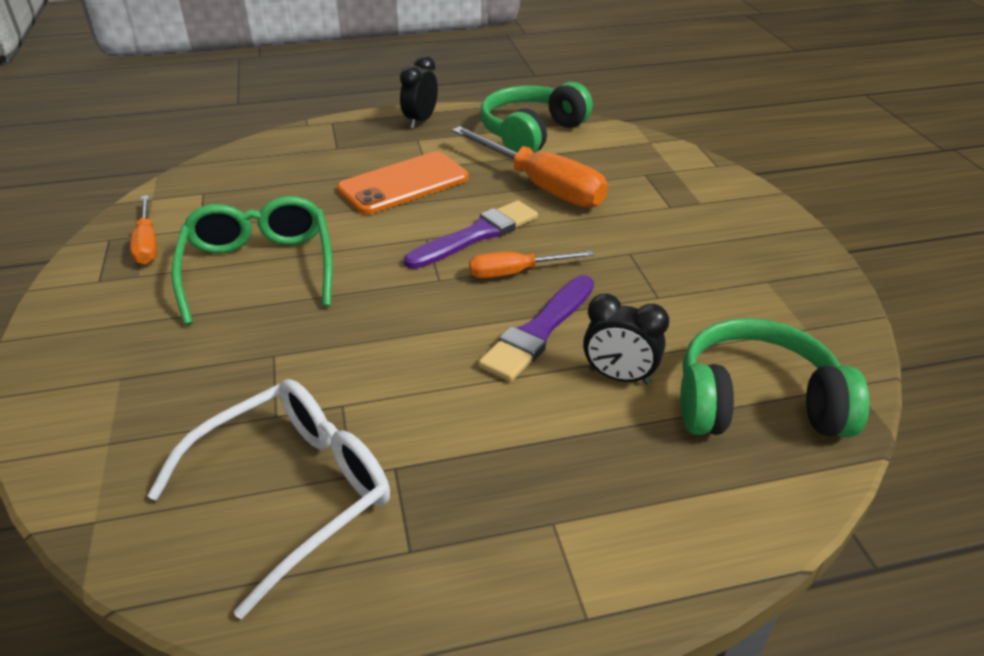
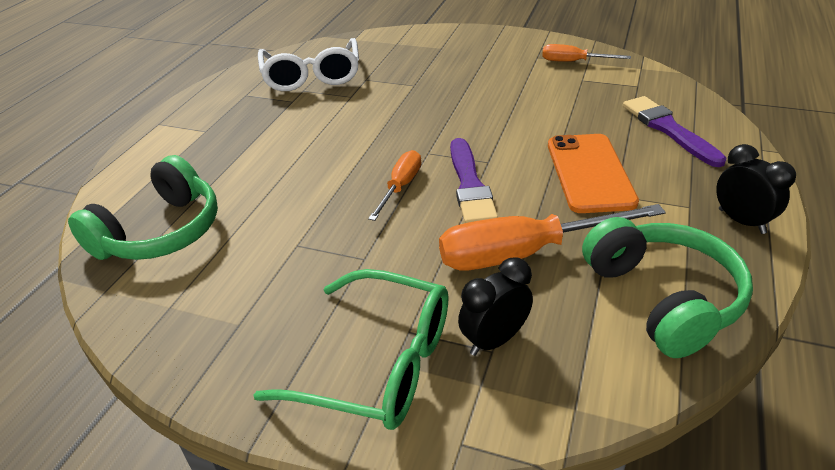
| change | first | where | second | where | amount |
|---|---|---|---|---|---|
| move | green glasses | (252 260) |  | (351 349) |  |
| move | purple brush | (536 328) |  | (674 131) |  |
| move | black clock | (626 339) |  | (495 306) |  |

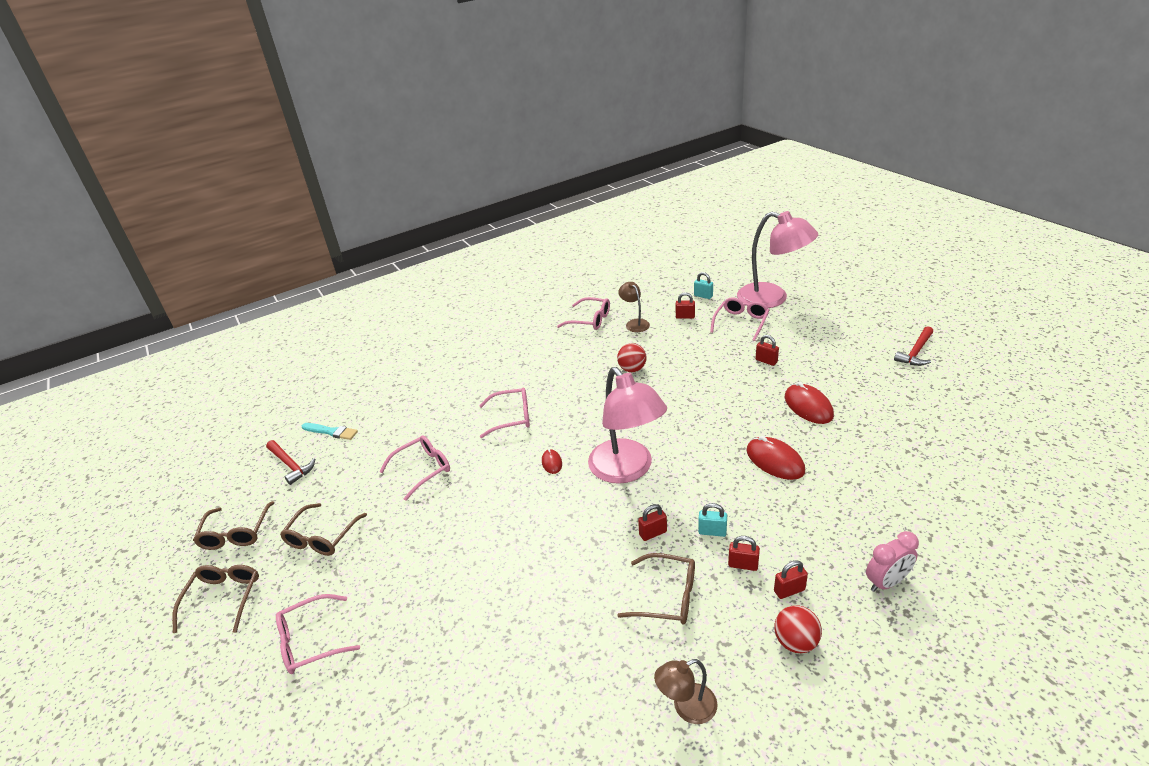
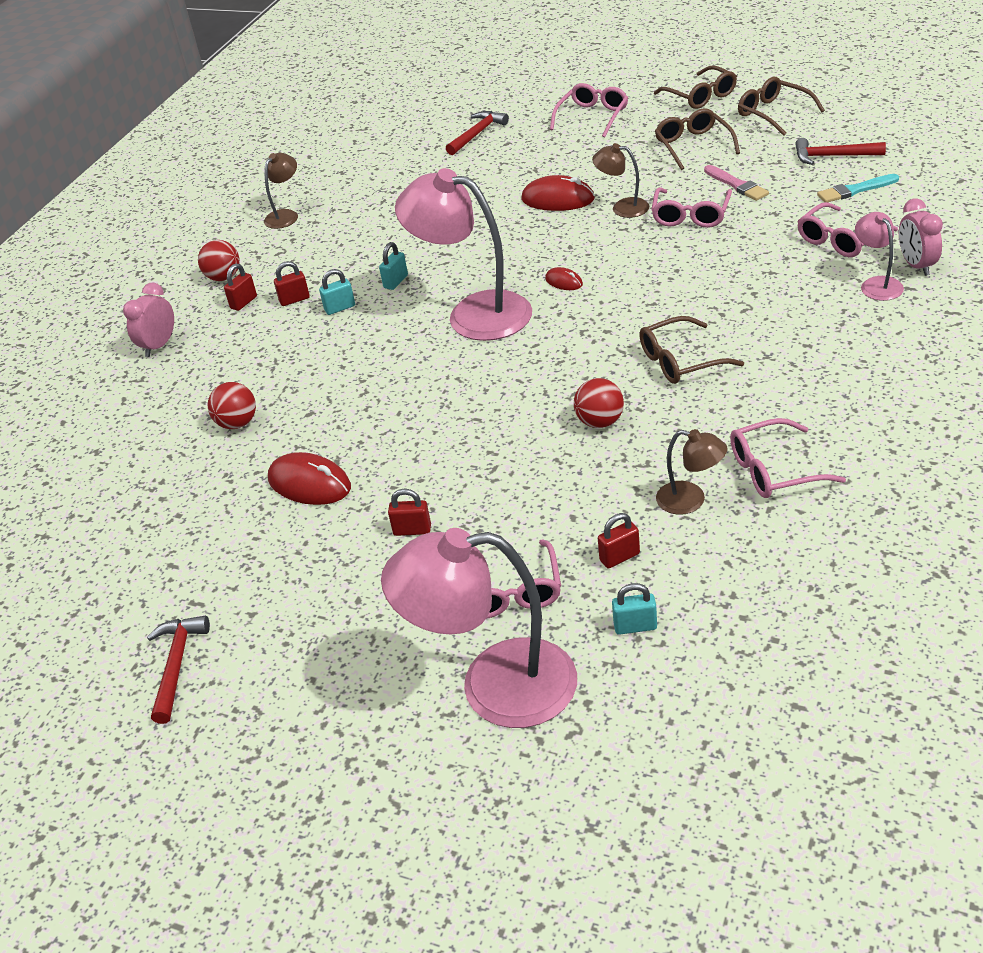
| change | first | where | second | where | amount |
|---|---|---|---|---|---|
| move | pink glasses | (504 413) |  | (847 229) |  |
| move | brown glasses | (656 588) |  | (691 350) |  |
| recolor | red padlock | (652 522) | turquoise padlock | (393 266) |  |
| move | red mouse | (775 458) |  | (558 193) |  |
| insert |  |  | red ball | (232 405) |  |
| insert |  |  | red hammer | (477 133) |  |
| insert |  |  | brown lamp | (620 180) |  |
| insert |  |  | pink brush | (736 183) |  |
| insert |  |  | pink lamp | (879 256) |  |
| insert |  |  | pink clock | (921 237) |  |

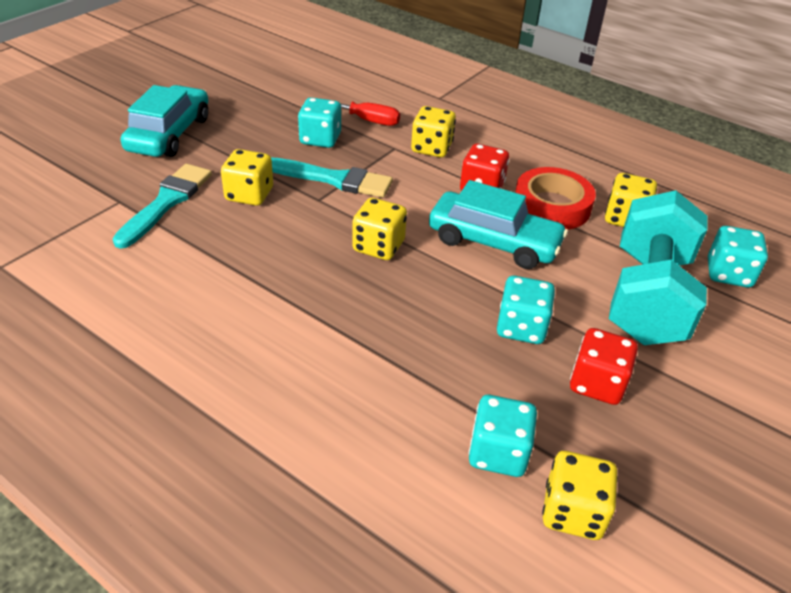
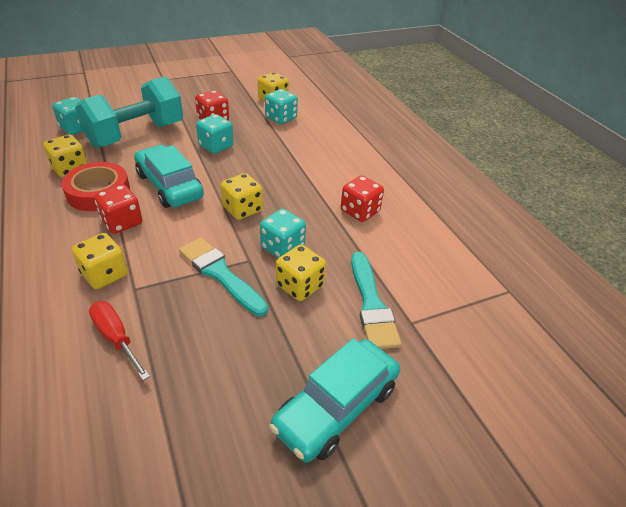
| change | first | where | second | where | amount |
|---|---|---|---|---|---|
| rotate | turquoise brush | (162 206) |  | (376 300) | 60 degrees counterclockwise |
| move | turquoise dice | (319 122) |  | (283 233) |  |
| insert |  |  | red dice | (362 199) |  |

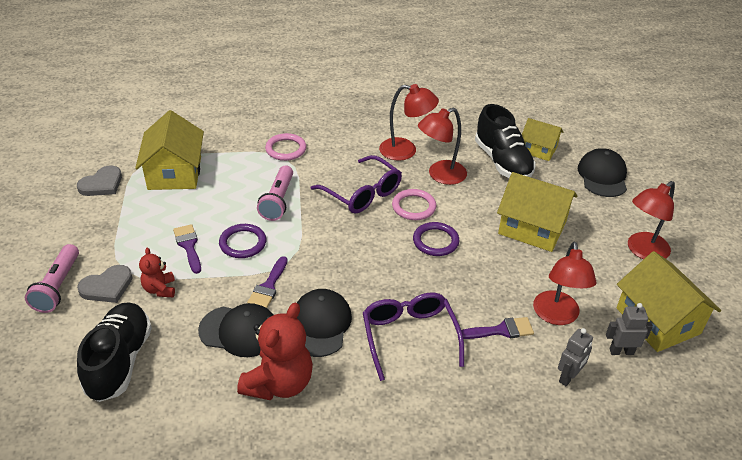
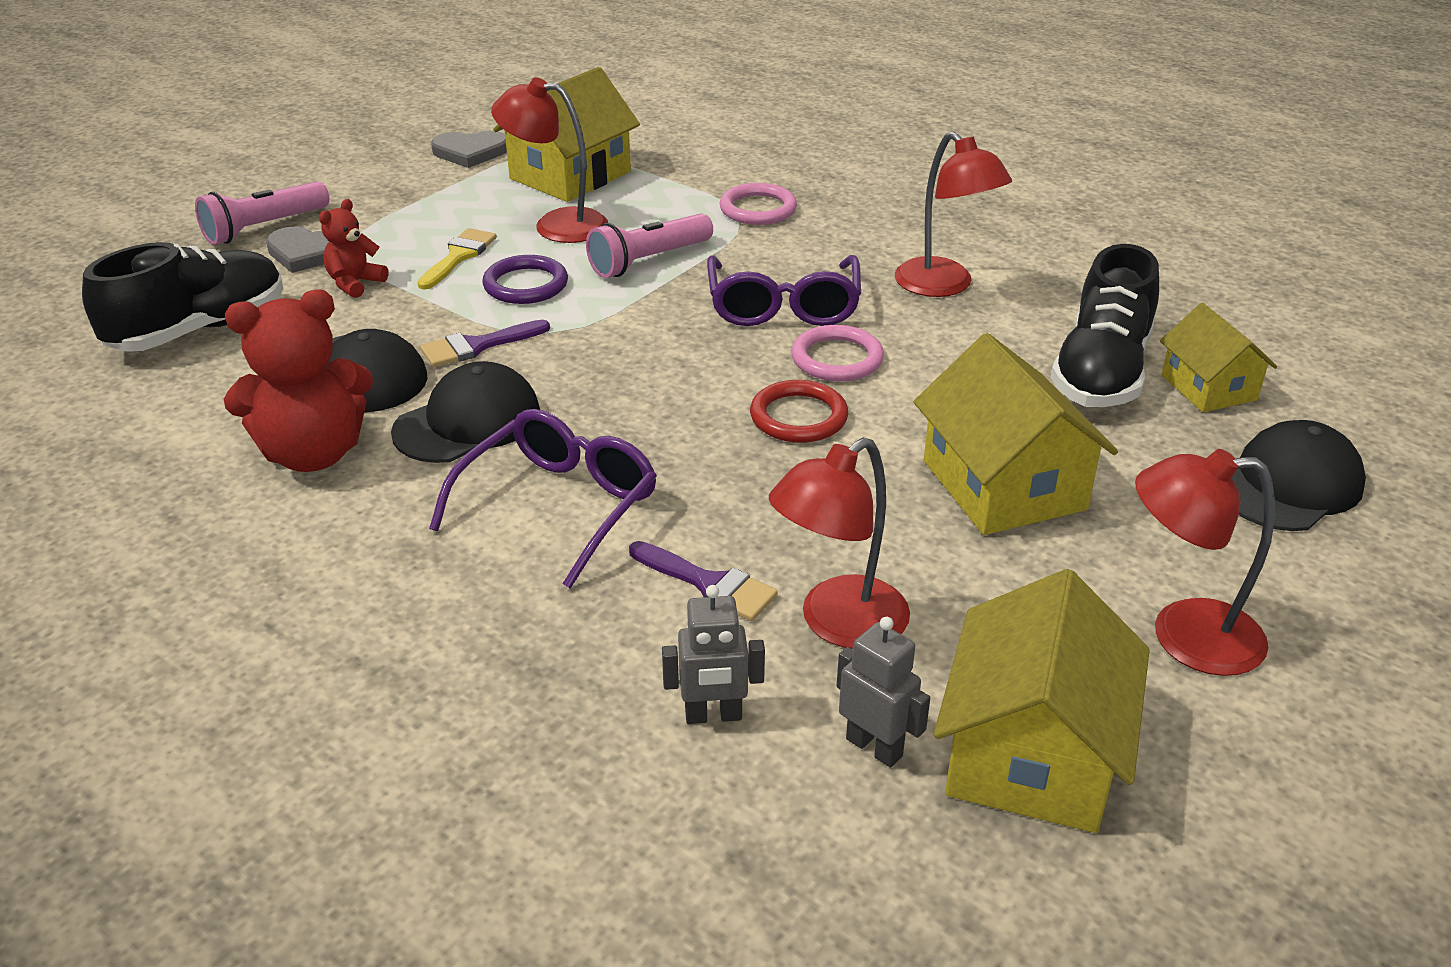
| change | first | where | second | where | amount |
|---|---|---|---|---|---|
| recolor | purple brush | (187 249) | yellow brush | (457 259) |  |
| recolor | purple ring | (436 239) | red ring | (799 411) |  |
| move | red lamp | (442 146) |  | (549 160) |  |

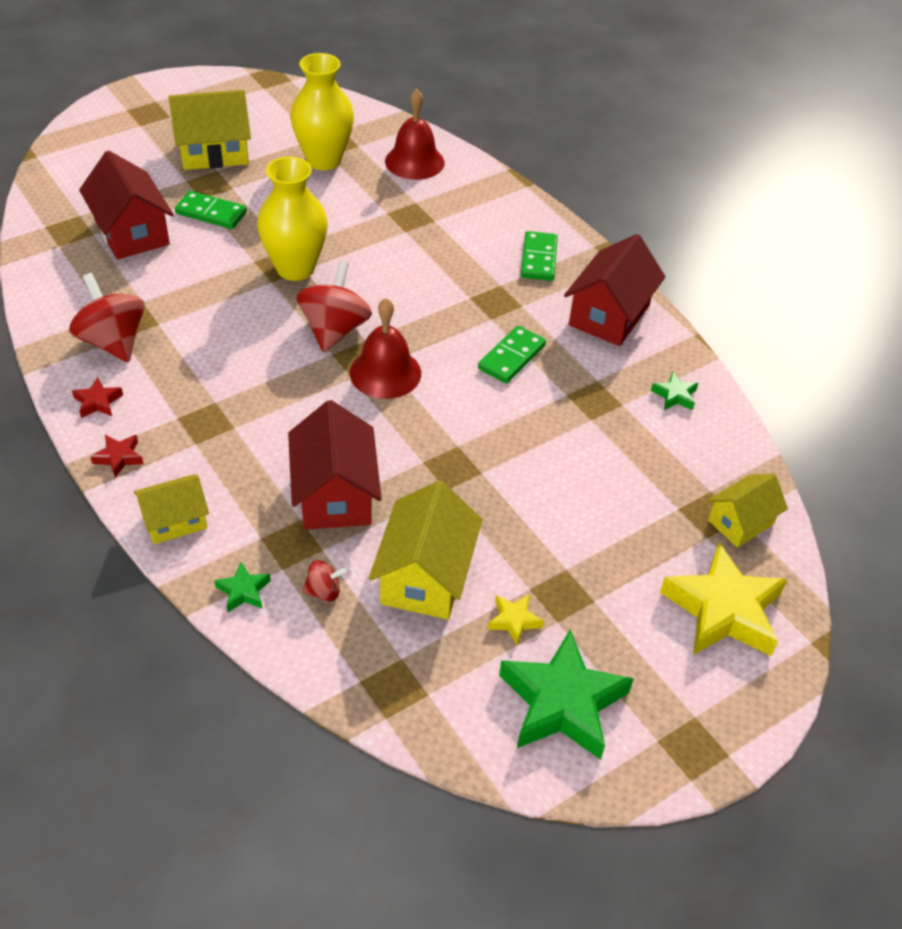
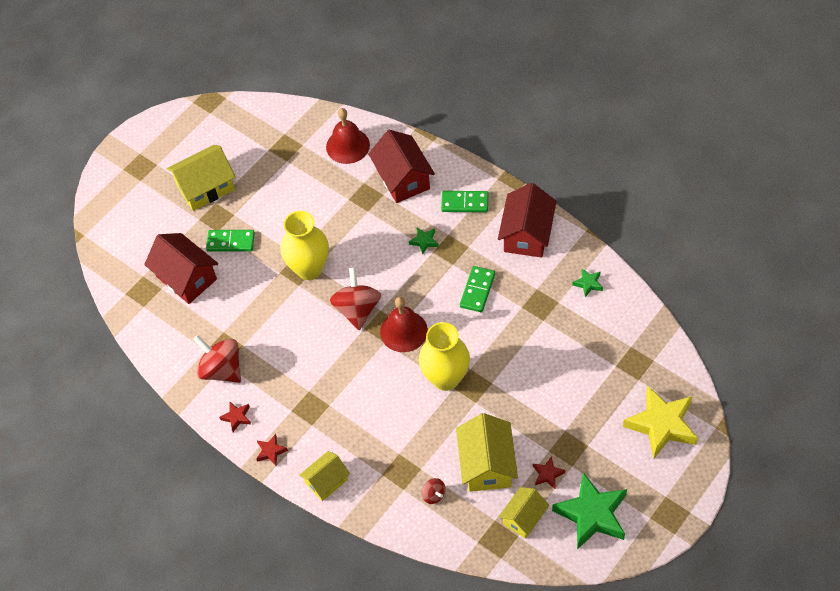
| change | first | where | second | where | amount |
|---|---|---|---|---|---|
| move | green star | (242 587) |  | (424 241) |  |
| move | red house | (335 465) |  | (401 166) |  |
| move | yellow vase | (322 111) |  | (444 356) |  |
| rotate | red spinning top | (324 580) |  | (433 491) | 75 degrees clockwise |
| recolor | yellow star | (516 619) | red star | (549 472) |  |
| rotate | green domino | (539 256) |  | (464 201) | 75 degrees counterclockwise |
| move | yellow house | (747 510) |  | (524 513) |  |

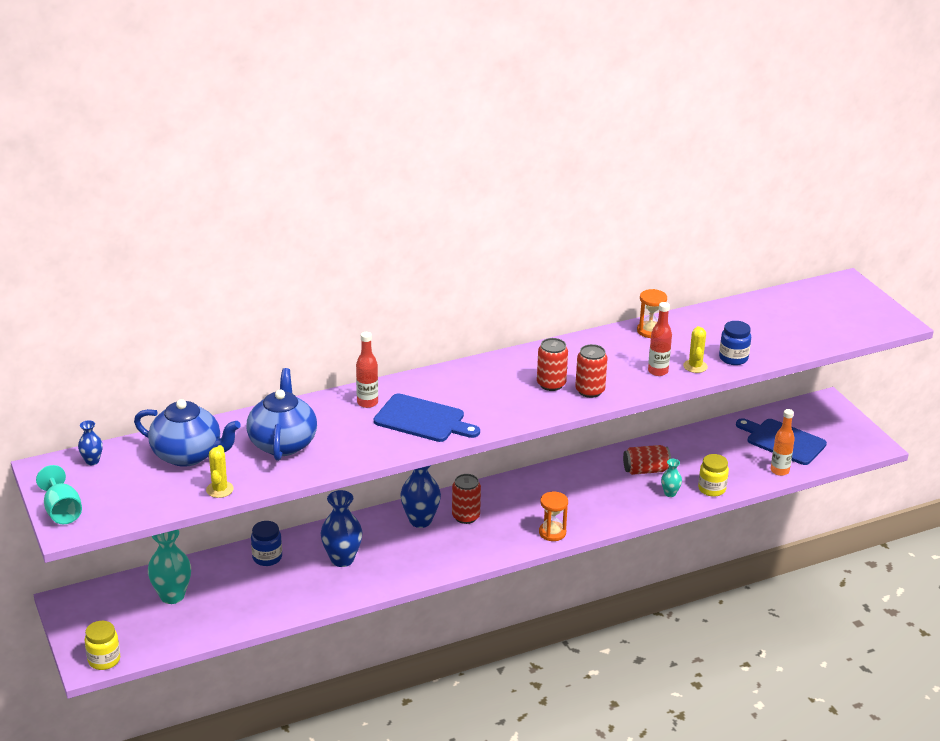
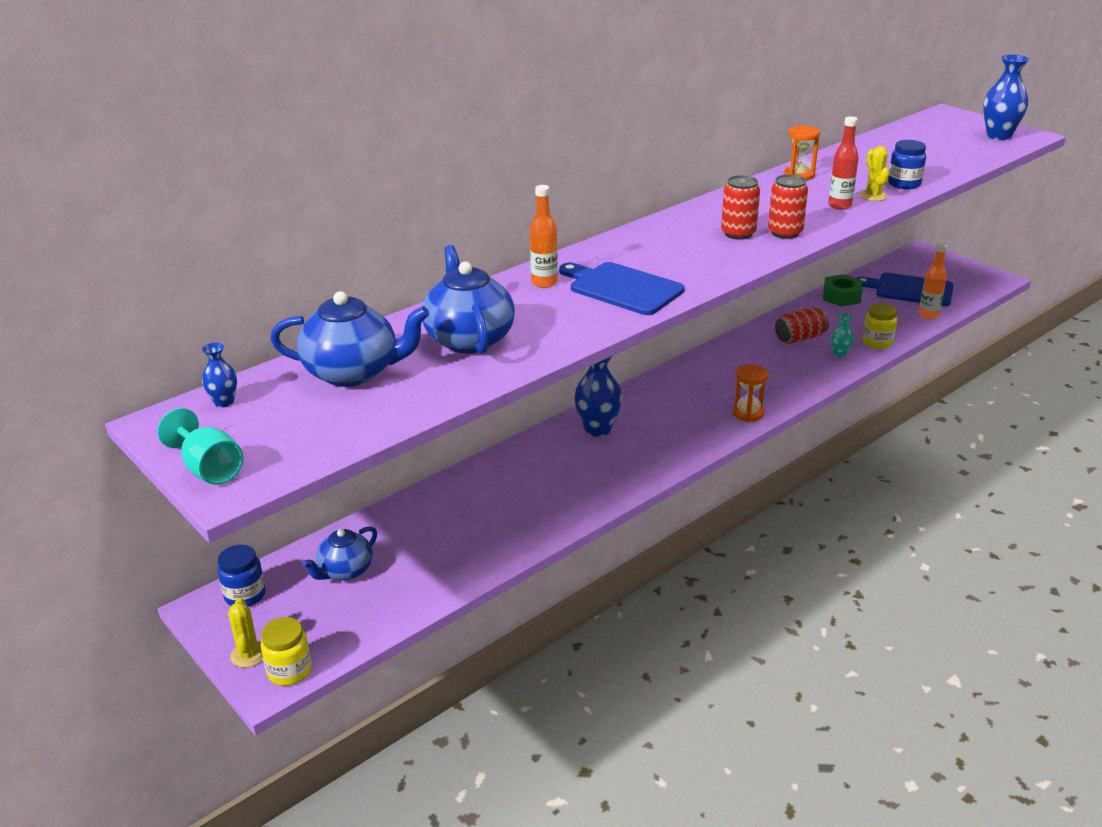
| change | first | where | second | where | amount |
|---|---|---|---|---|---|
| replace | turquoise vase | (169 567) | blue teapot | (339 553) |  |
| move | yellow cactus | (220 471) |  | (245 633) |  |
| move | blue jar | (266 543) |  | (242 576) |  |
| move | blue vase | (341 528) |  | (1006 97) |  |
| recolor | red bottle | (367 370) | orange bottle | (544 236) |  |
| rotate | blue cutting board | (427 417) |  | (622 288) | 150 degrees counterclockwise |
| delete | red can | (466 499) |  |  |  |
| insert |  |  | green nut | (843 290) |  |

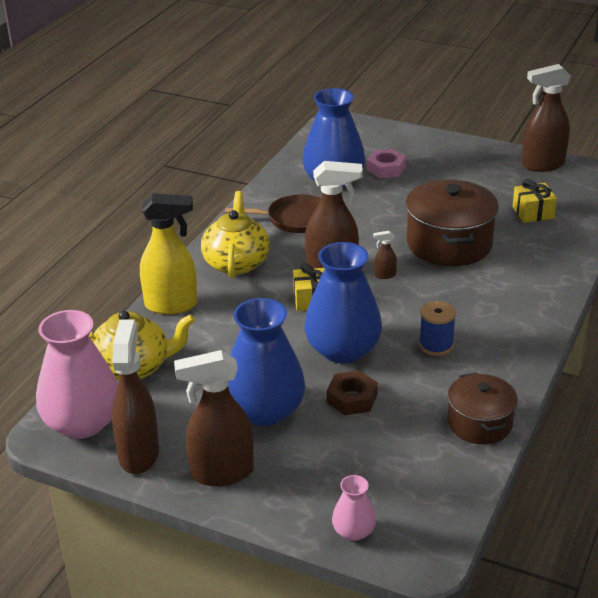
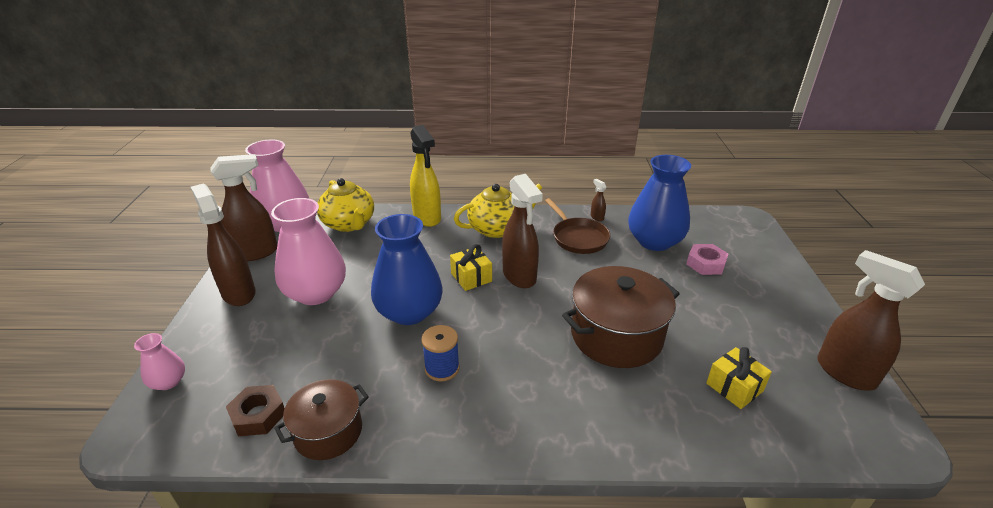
| change | first | where | second | where | amount |
|---|---|---|---|---|---|
| recolor | blue vase | (266 362) | pink vase | (308 251) |  |
| move | brown nut | (352 392) |  | (255 410) |  |
| move | brown spray bottle | (385 255) |  | (598 200) |  |

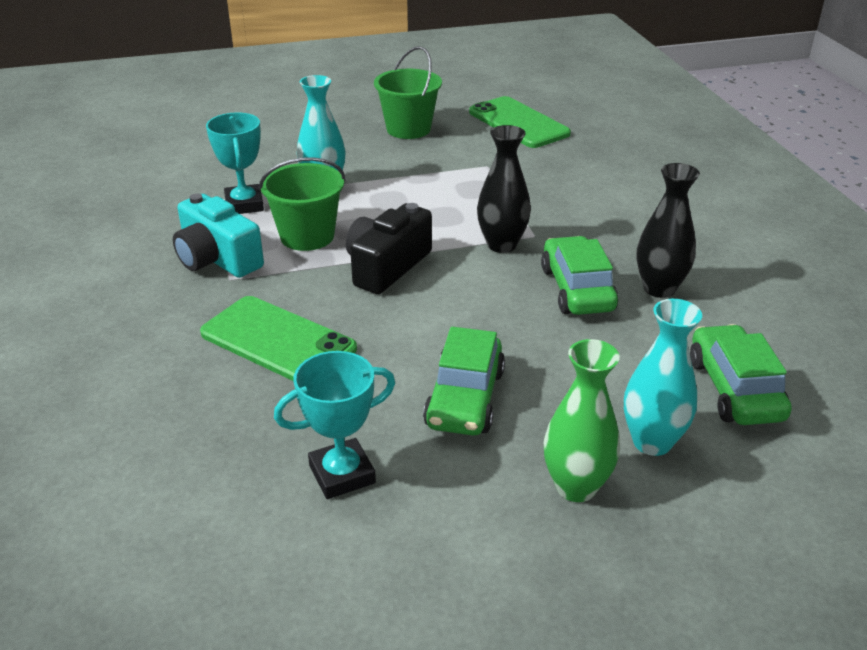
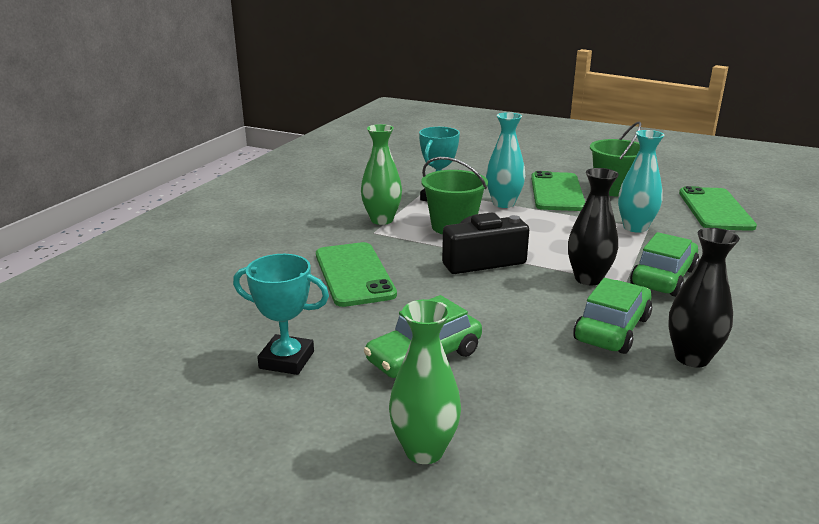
| change | first | where | second | where | amount |
|---|---|---|---|---|---|
| replace | turquoise camera | (218 235) | green vase | (381 174) |  |
| move | turquoise vase | (663 377) |  | (641 181) |  |
| move | green car | (741 374) |  | (664 264) |  |
| insert |  |  | green phone | (558 191) |  |

